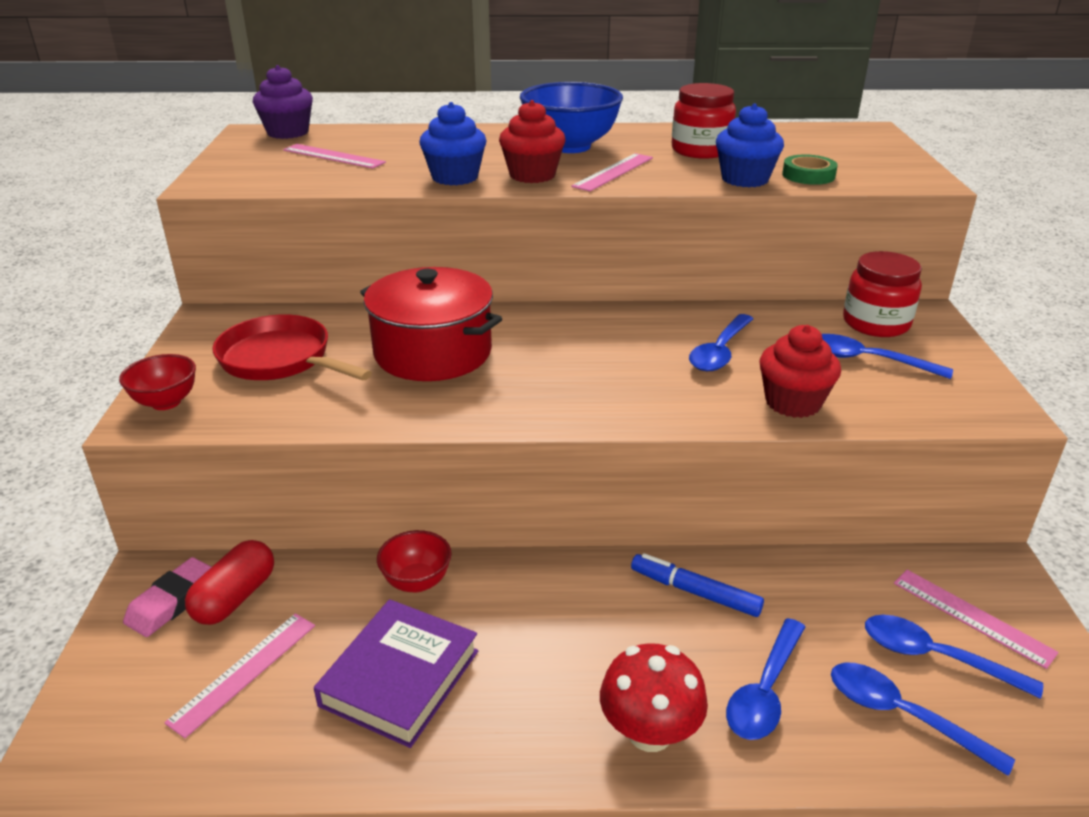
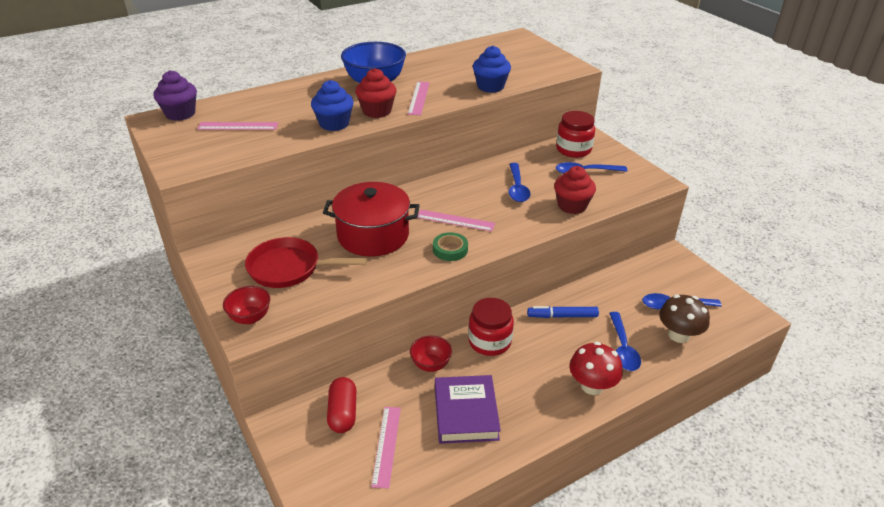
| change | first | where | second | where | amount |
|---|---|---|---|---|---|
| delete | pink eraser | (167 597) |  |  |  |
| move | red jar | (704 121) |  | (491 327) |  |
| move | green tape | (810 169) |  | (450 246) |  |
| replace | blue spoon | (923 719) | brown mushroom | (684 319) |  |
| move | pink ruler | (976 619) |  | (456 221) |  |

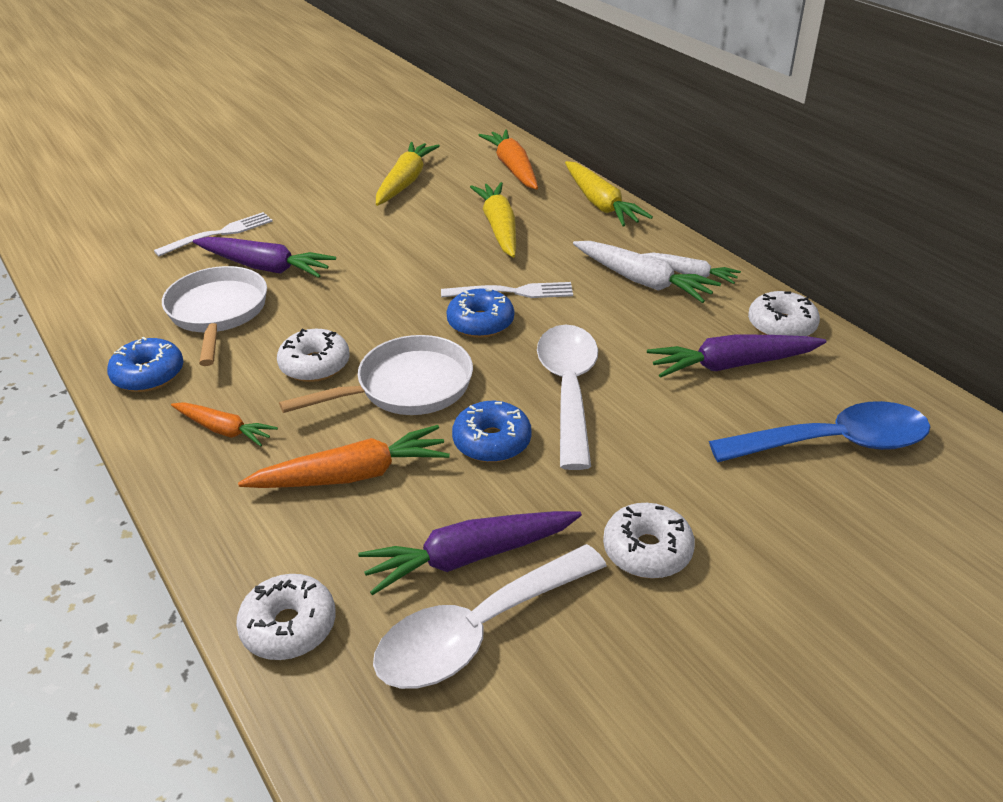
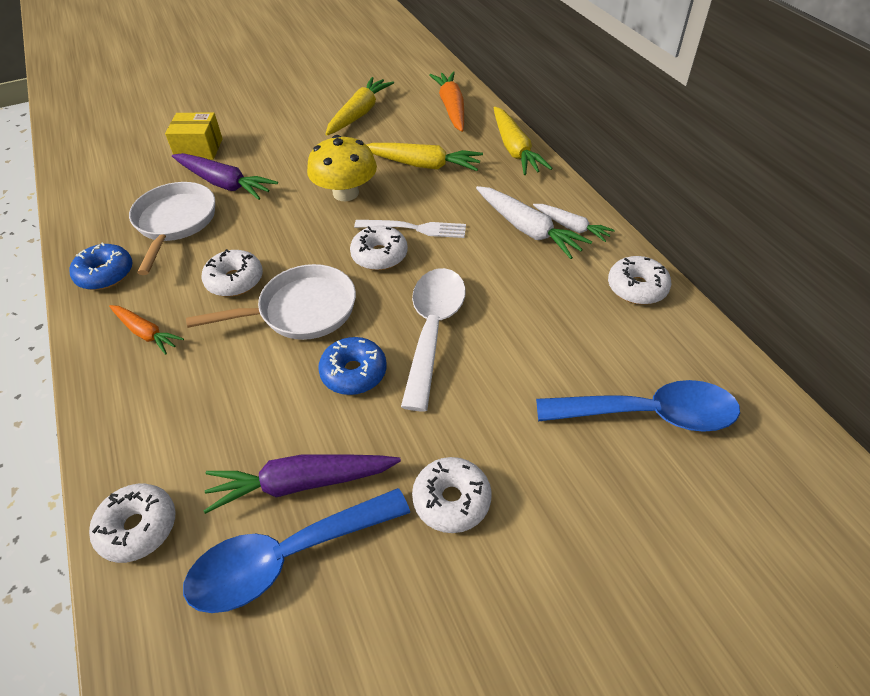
| change | first | where | second | where | amount |
|---|---|---|---|---|---|
| replace | white fork | (213 234) | yellow box | (194 136) |  |
| delete | orange carrot | (344 456) |  |  |  |
| recolor | white spoon | (490 616) | blue spoon | (296 550) |  |
| recolor | blue donut | (480 313) | white donut | (379 247) |  |
| rotate | yellow carrot | (493 220) |  | (424 157) | 105 degrees clockwise |
| delete | purple carrot | (736 356) |  |  |  |
| insert |  |  | yellow mushroom | (342 168) |  |

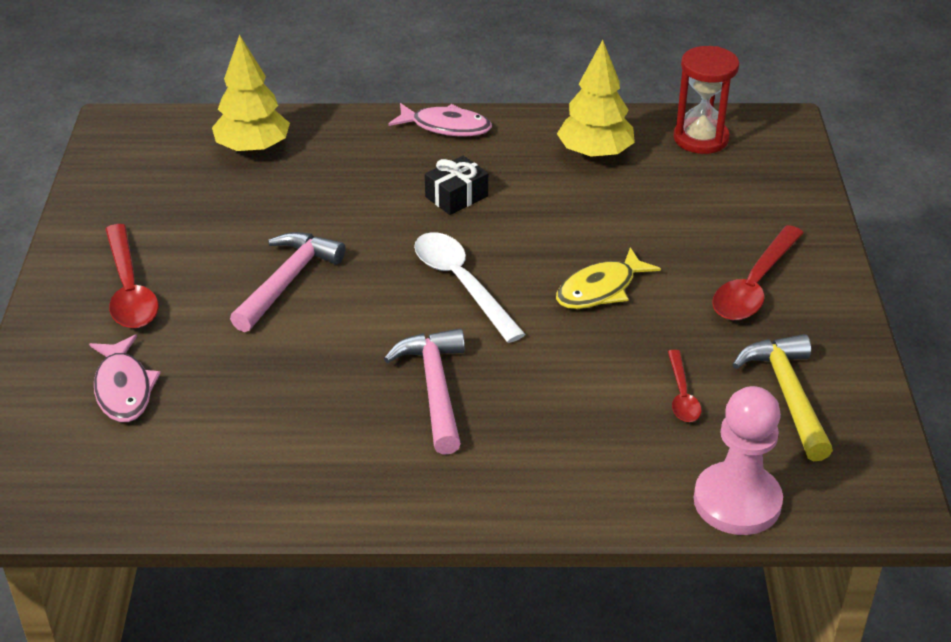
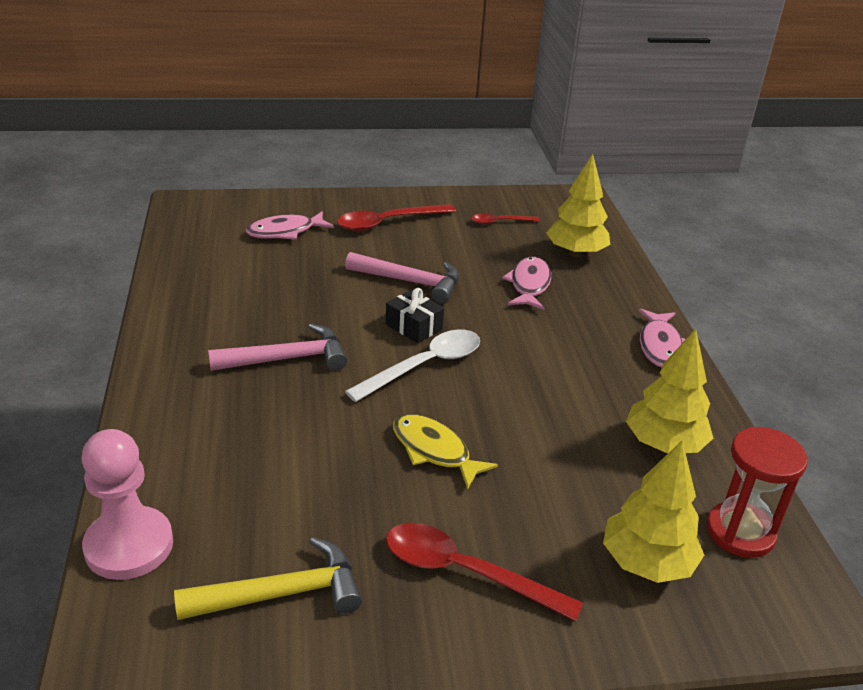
| change | first | where | second | where | amount |
|---|---|---|---|---|---|
| move | black gift | (456 185) |  | (415 315) |  |
| move | red spoon | (684 386) |  | (505 219) |  |
| insert |  |  | pink fish | (526 283) |  |
| insert |  |  | yellow tree | (653 512) |  |

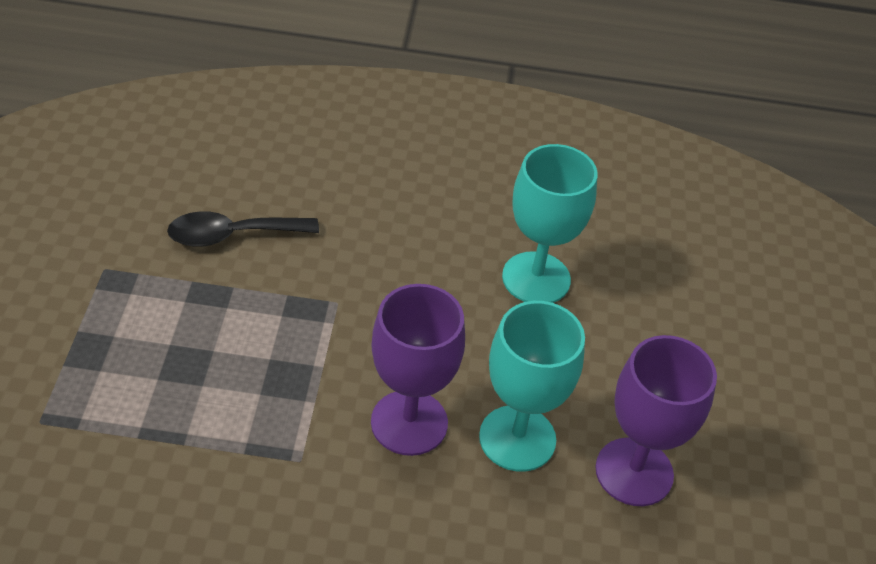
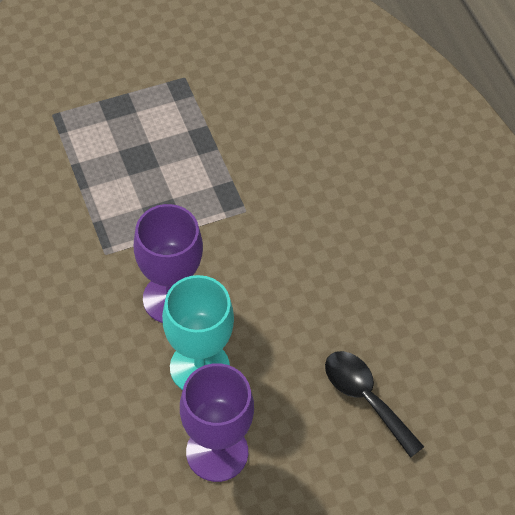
| change | first | where | second | where | amount |
|---|---|---|---|---|---|
| move | black spoon | (243 229) |  | (374 404) |  |
| delete | turquoise goblet | (550 223) |  |  |  |

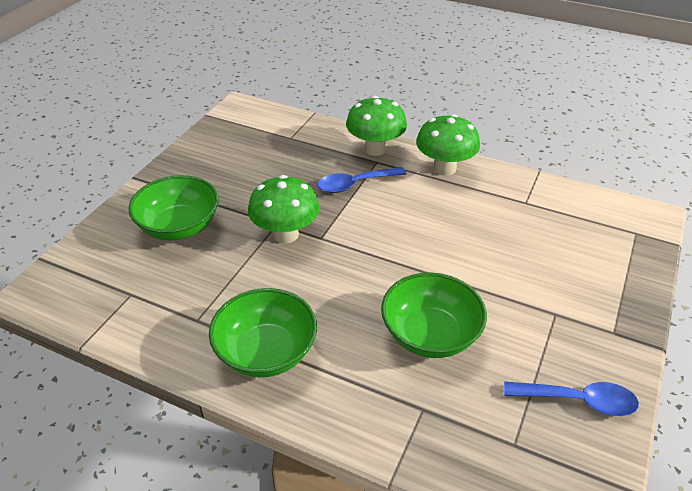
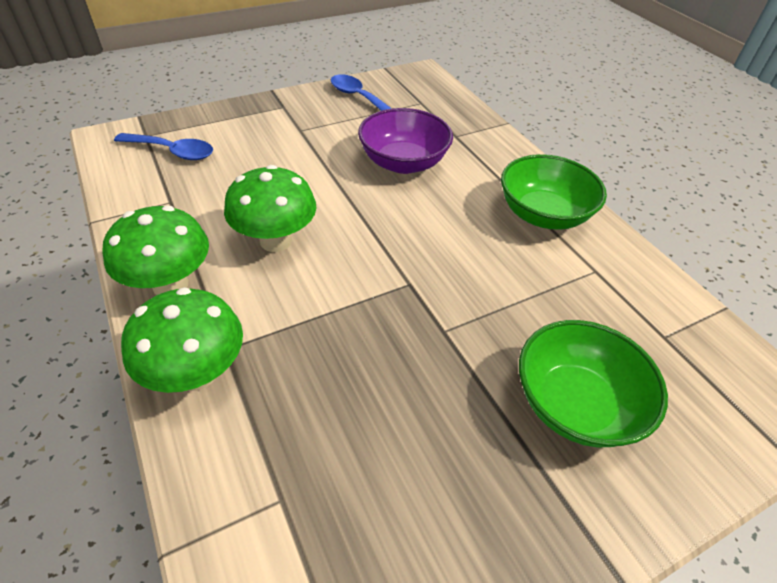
| change | first | where | second | where | amount |
|---|---|---|---|---|---|
| move | green mushroom | (284 209) |  | (270 208) |  |
| move | blue spoon | (361 180) |  | (163 146) |  |
| recolor | green bowl | (434 315) | purple bowl | (405 141) |  |

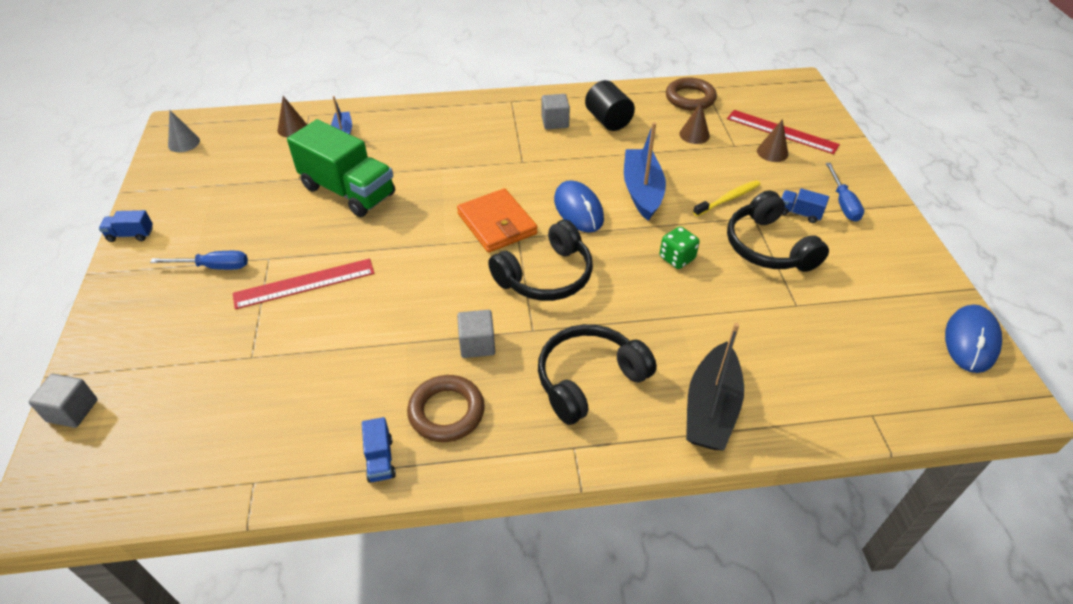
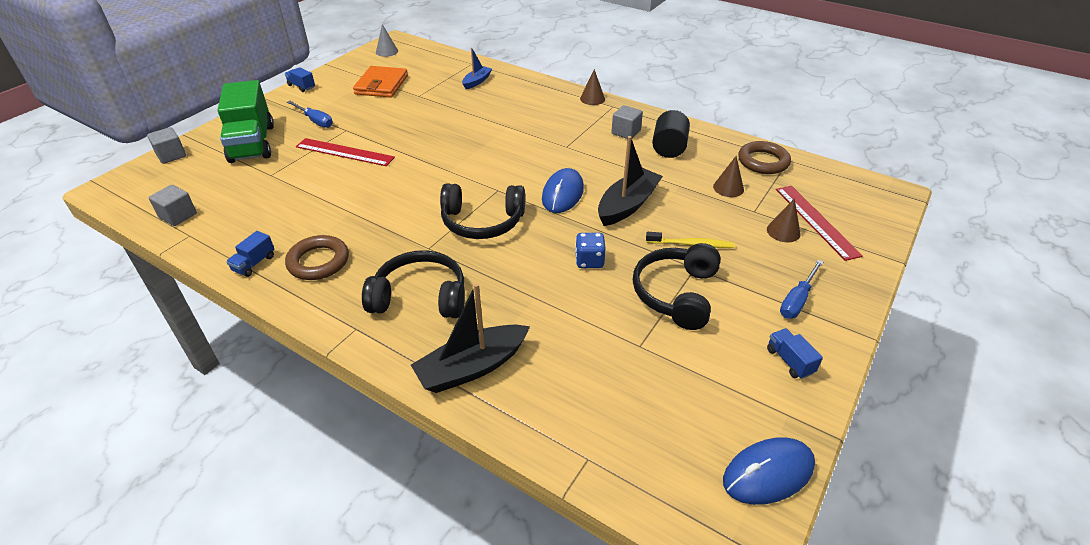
| change | first | where | second | where | amount |
|---|---|---|---|---|---|
| move | brown cone | (292 117) |  | (592 87) |  |
| move | green truck | (341 168) |  | (246 121) |  |
| move | orange wallet | (497 220) |  | (380 82) |  |
| move | grey cube | (476 334) |  | (172 205) |  |
| recolor | blue boat | (645 171) | black boat | (630 181) |  |
| recolor | green dice | (679 248) | blue dice | (590 250) |  |
| move | blue truck | (805 205) |  | (795 353) |  |

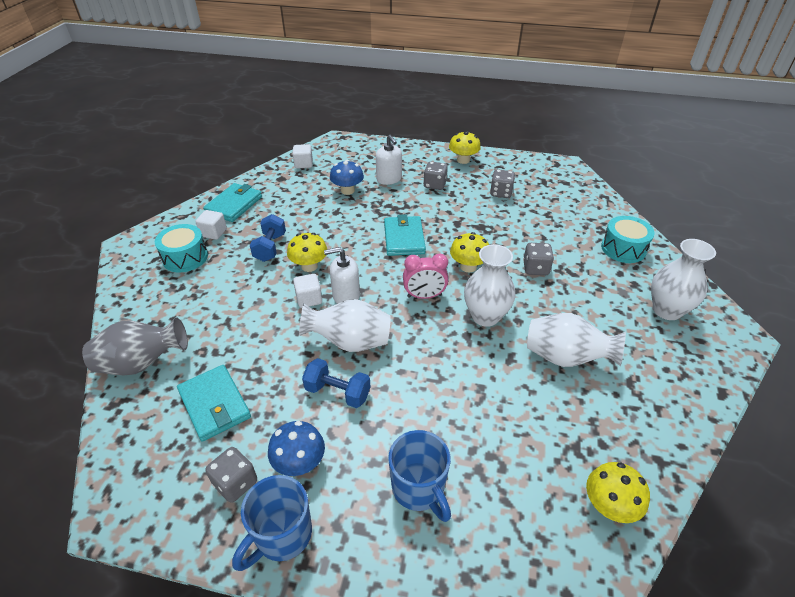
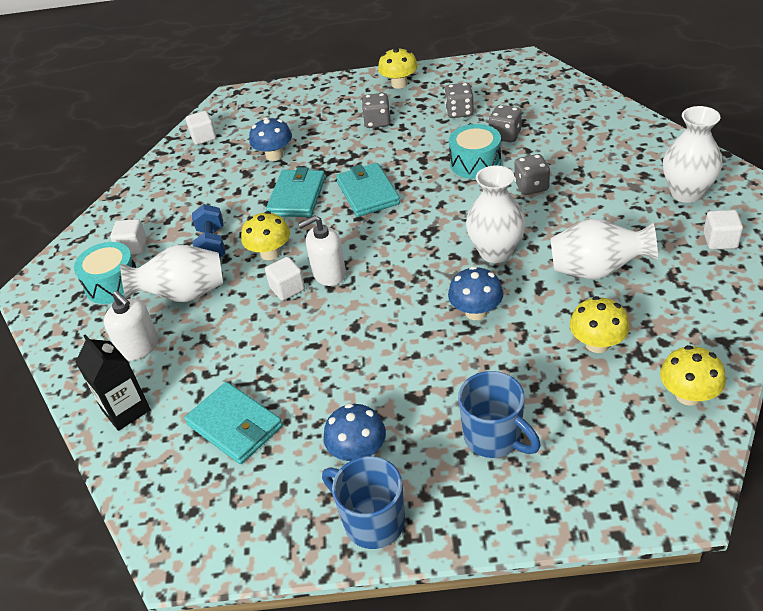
| change | first | where | second | where | amount |
|---|---|---|---|---|---|
| replace | grey vase | (135 346) | black carton | (113 382) |  |
| move | turquoise wallet | (232 202) |  | (295 192) |  |
| move | grey dice | (231 475) |  | (505 123) |  |
| rotate | blue mug | (272 523) |  | (363 502) | 105 degrees clockwise |
| move | white vase | (345 325) |  | (171 273) |  |
| delete | blue dumbbell | (336 383) |  |  |  |
| move | white soap dispenser | (389 160) |  | (131 326) |  |
| delete | pink clock | (426 276) |  |  |  |
| move | yellow mushroom | (469 252) |  | (600 324) |  |
| move | turquoise drum | (628 239) |  | (475 151) |  |
| insert |  |  | blue mushroom | (475 293) |  |
| insert |  |  | white cube | (723 230) |  |

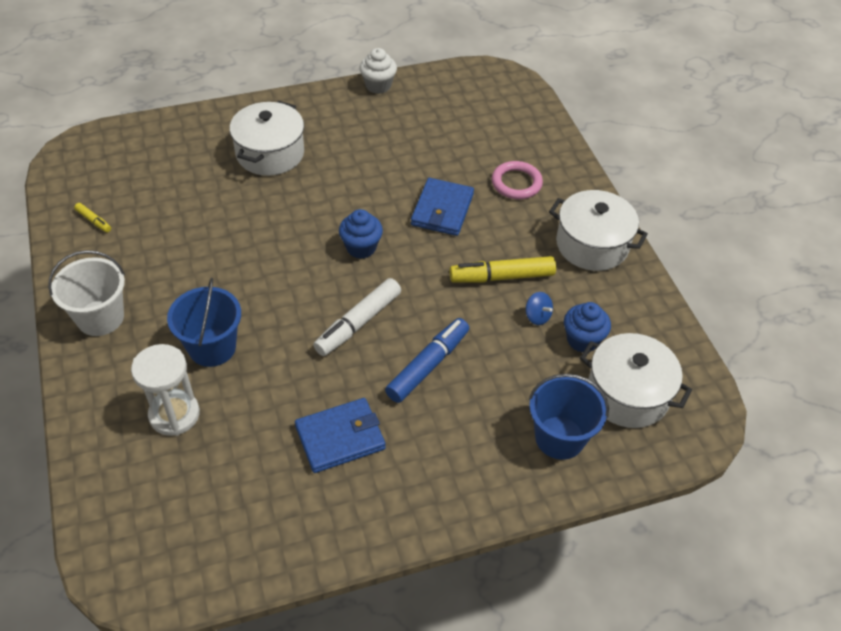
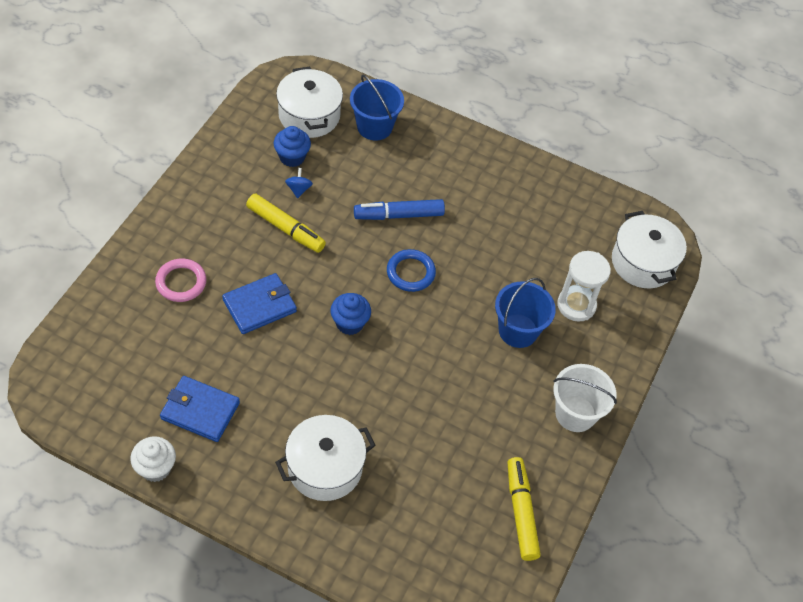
| change | first | where | second | where | amount |
|---|---|---|---|---|---|
| resize | yellow marker | (92 217) |  | (524 509) | x2.09 |
| move | blue wallet | (340 435) |  | (200 409) |  |
| replace | white marker | (357 317) | blue ring | (411 270) |  |
| move | white pot | (598 230) |  | (649 249) |  |

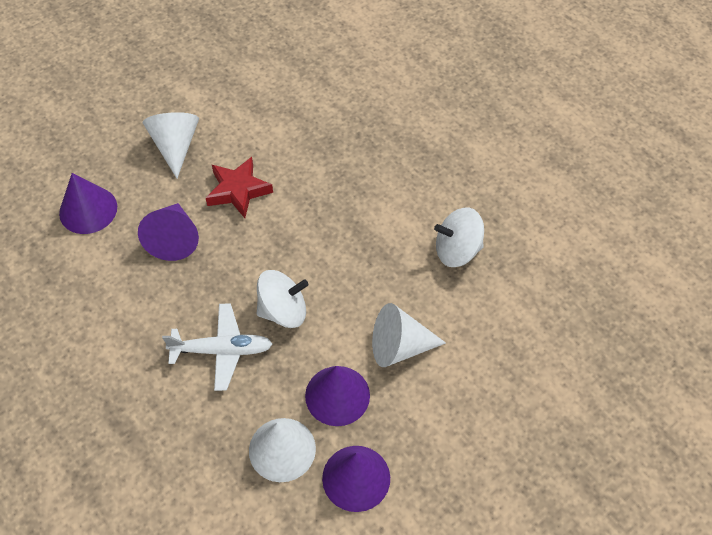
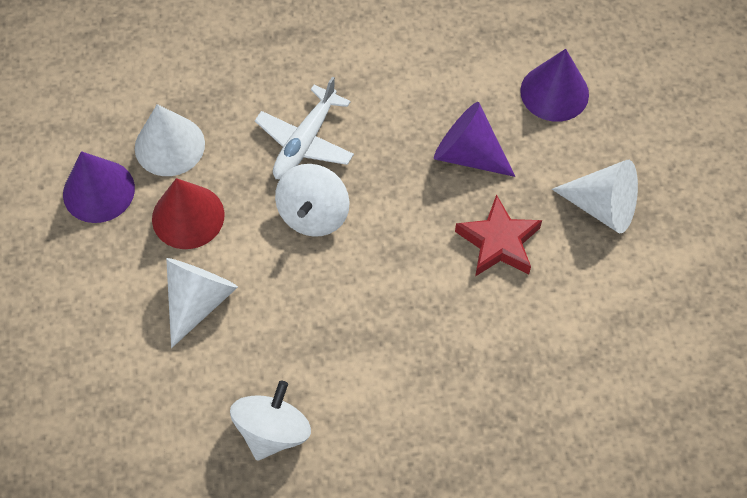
| change | first | where | second | where | amount |
|---|---|---|---|---|---|
| recolor | purple cone | (337 396) | red cone | (188 213) |  |

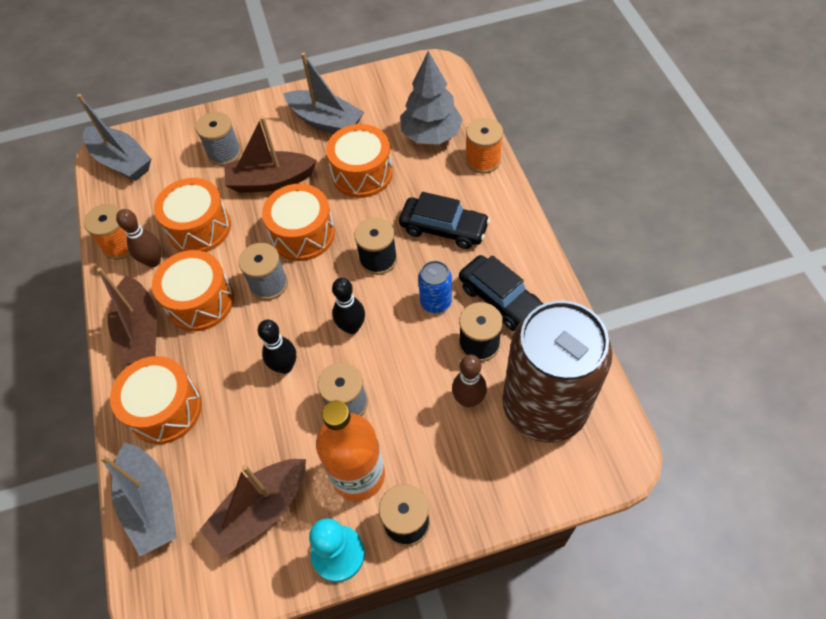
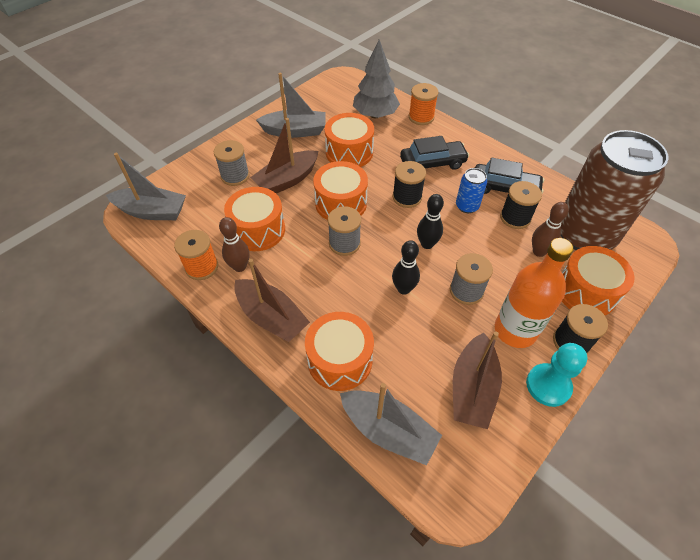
| change | first | where | second | where | amount |
|---|---|---|---|---|---|
| move | orange drum | (193 290) |  | (598 280) |  |

